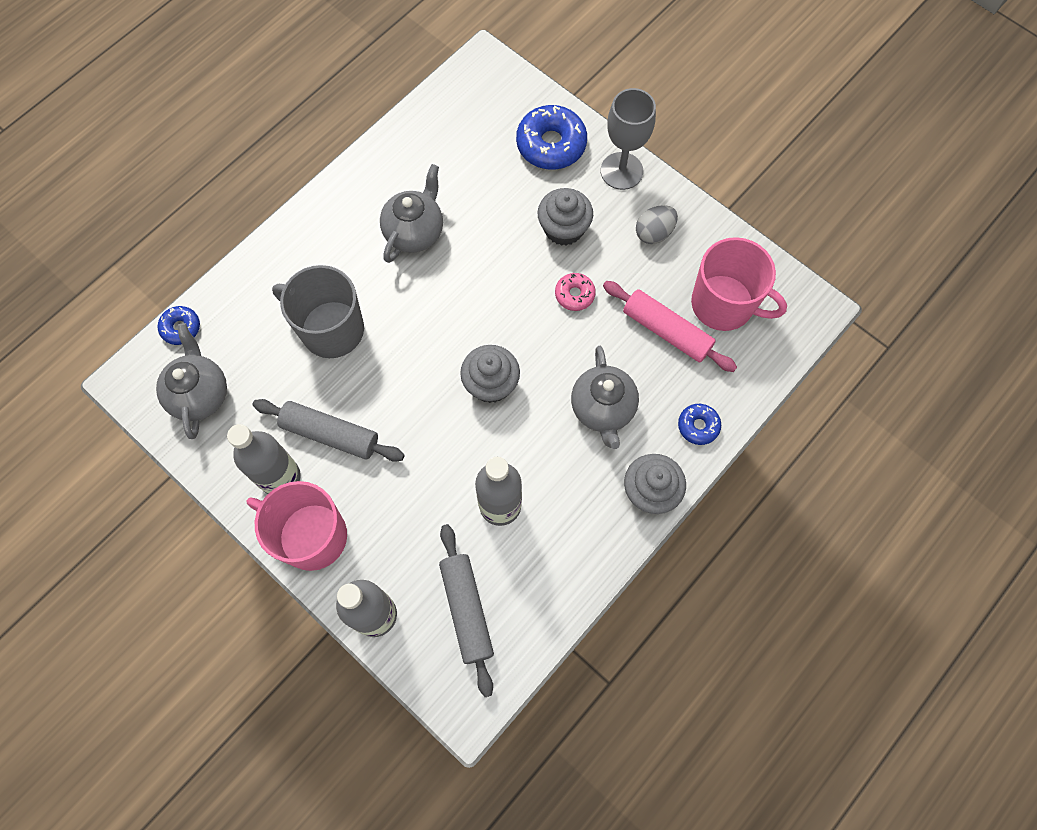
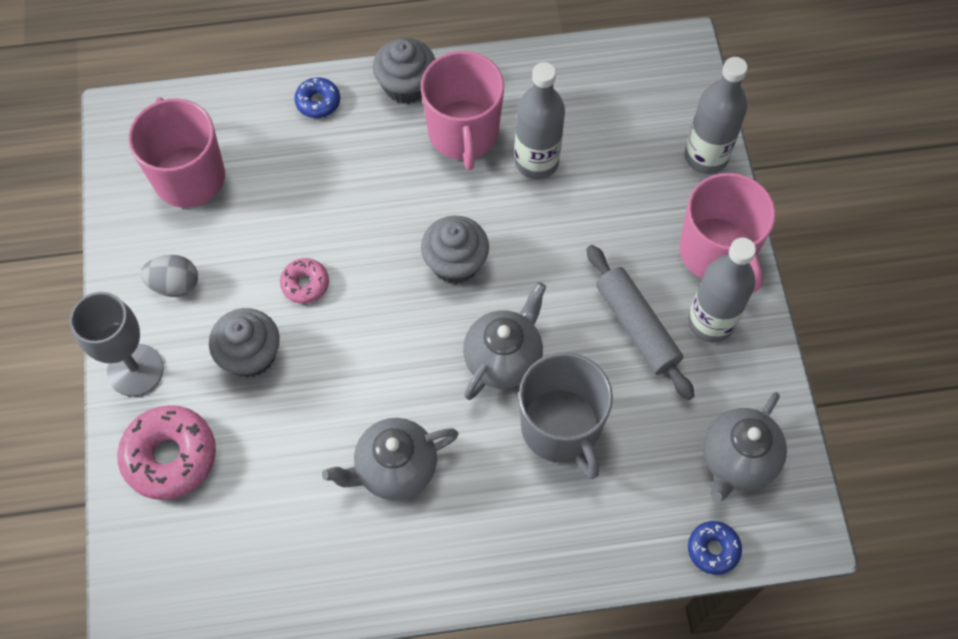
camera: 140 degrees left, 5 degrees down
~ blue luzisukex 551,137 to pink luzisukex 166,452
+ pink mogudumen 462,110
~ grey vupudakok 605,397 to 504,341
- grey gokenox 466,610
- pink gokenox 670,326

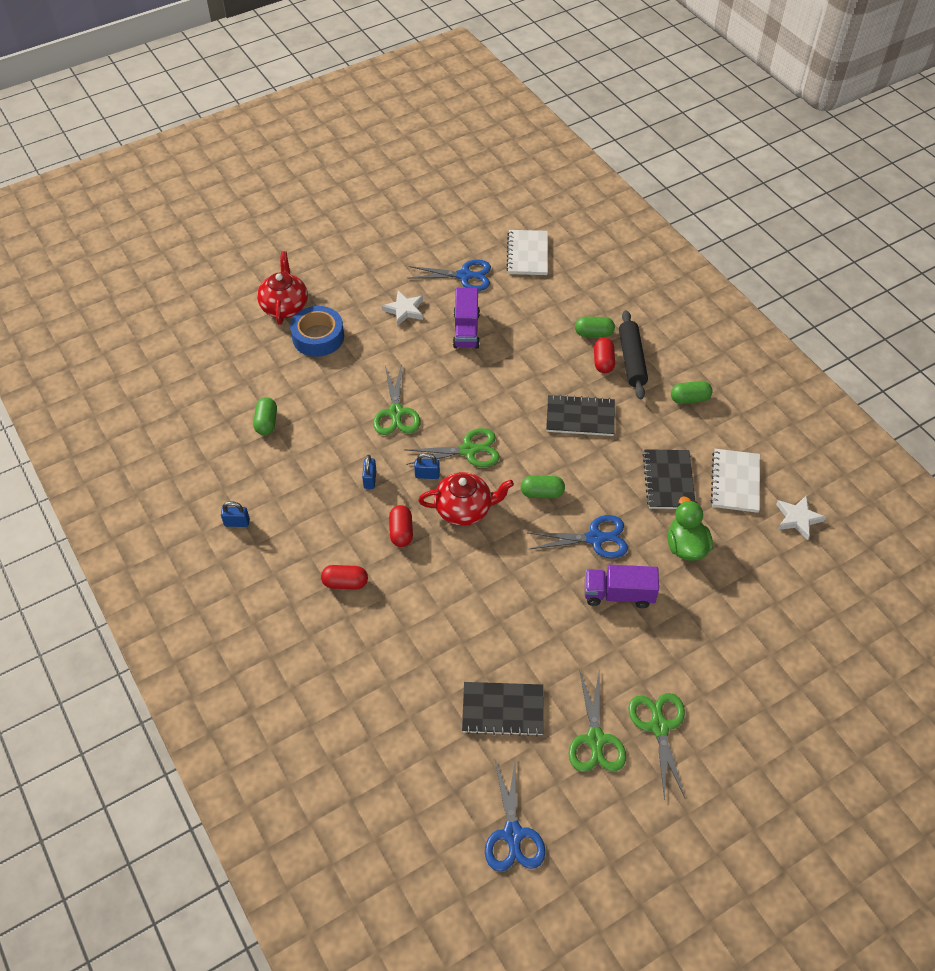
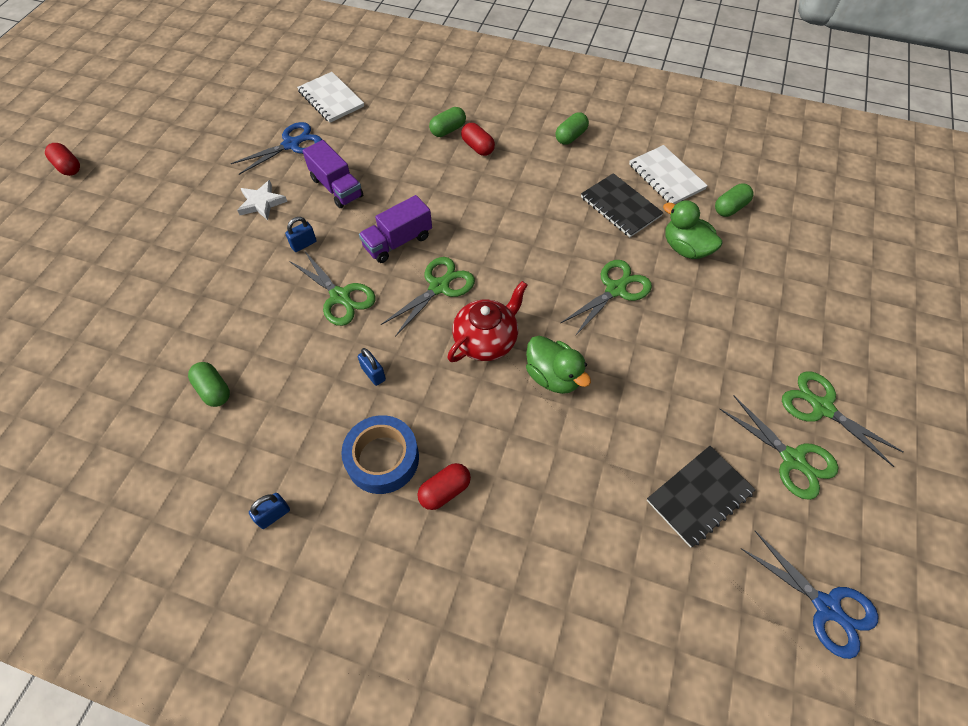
camera: 40 degrees left, 5 degrees up
~ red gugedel 401,526 to 62,159
~ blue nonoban 427,466 to 301,234
~ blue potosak 317,331 to 380,454
~ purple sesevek 622,586 to 395,229
+ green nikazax 558,365
~ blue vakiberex 578,537 to green vakiberex 606,298
~ green gugedel 543,487 to 734,200
- red vupudakok 282,288
- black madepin 580,415
- black gokenox 633,354
- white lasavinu 801,517

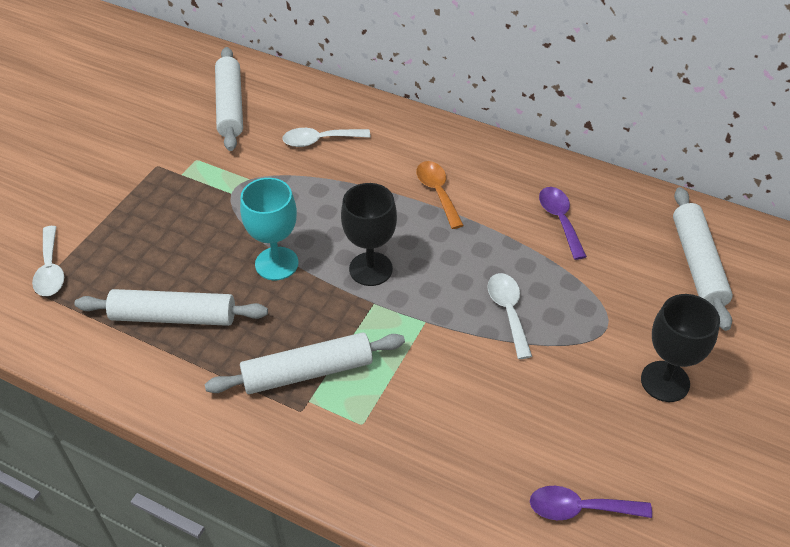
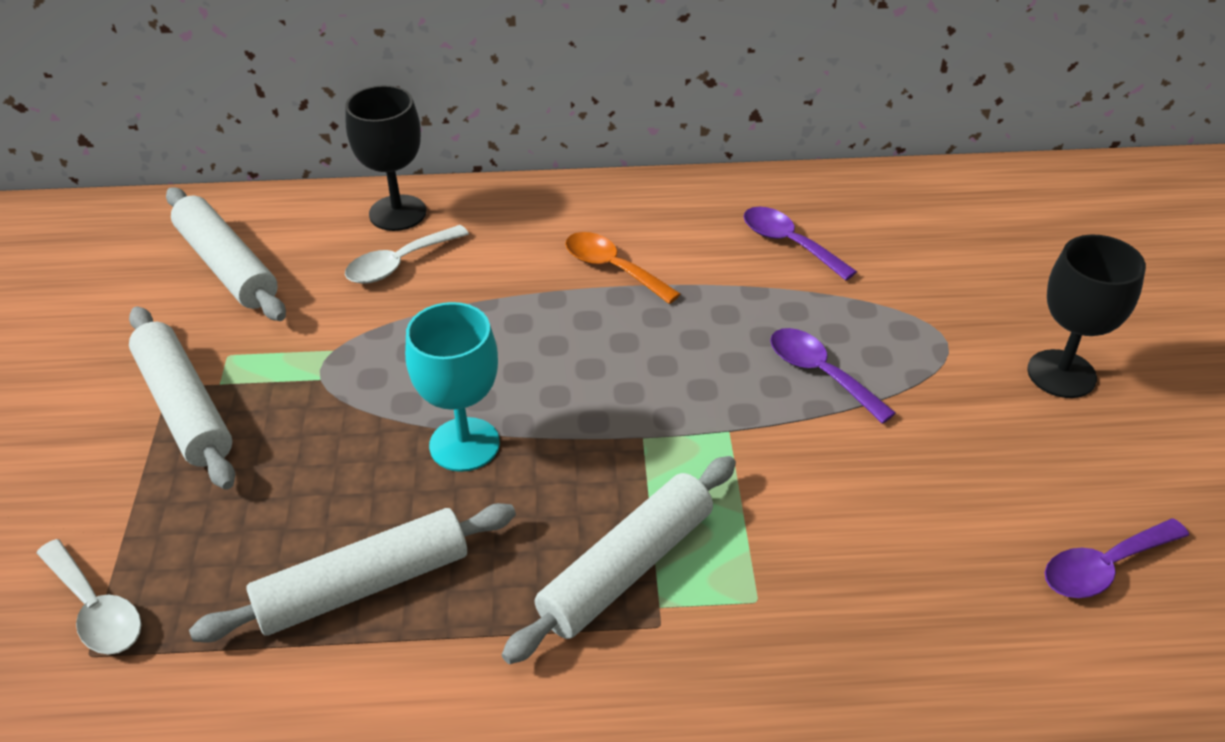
camera: 30 degrees left, 5 degrees down
~ white gokenox 703,259 to 182,398
~ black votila 369,234 to 385,158
~ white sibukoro 509,316 to purple sibukoro 833,376

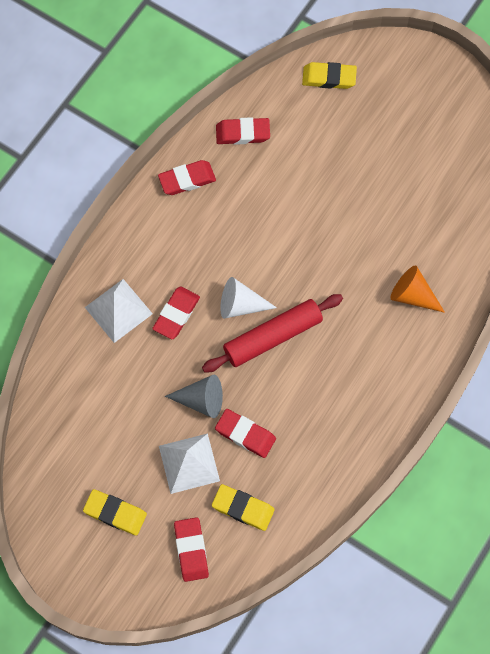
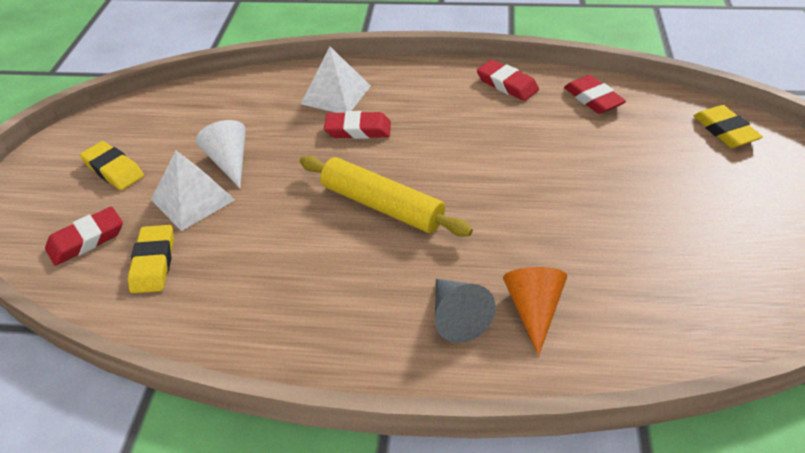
camera: 65 degrees right, 25 degrees down
~ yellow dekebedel 115,512 = 112,165 45 degrees counterclockwise
~ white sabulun 248,298 to 221,154
~ red gokenox 272,333 to yellow gokenox 386,196
~ grey sabulun 194,396 to 465,311
- red dekebedel 245,433

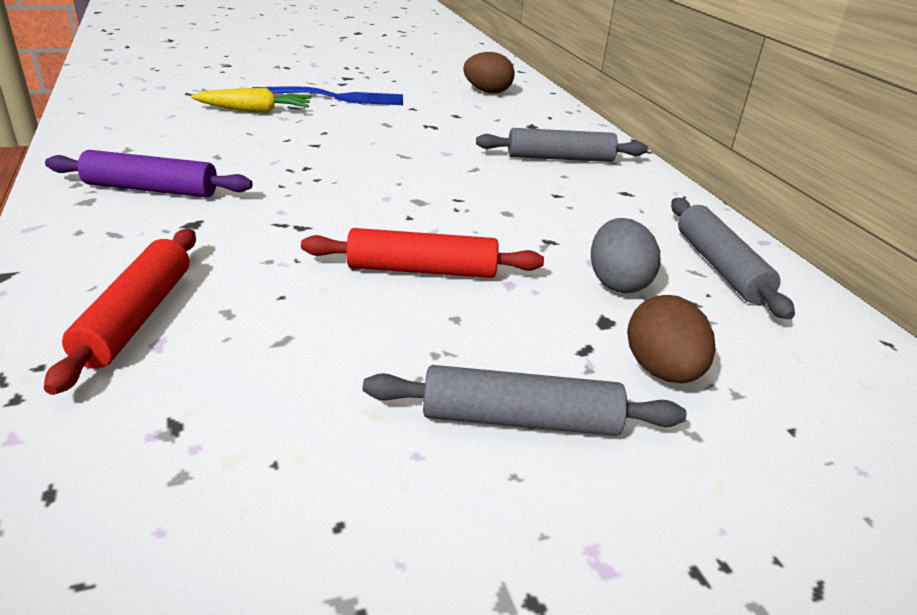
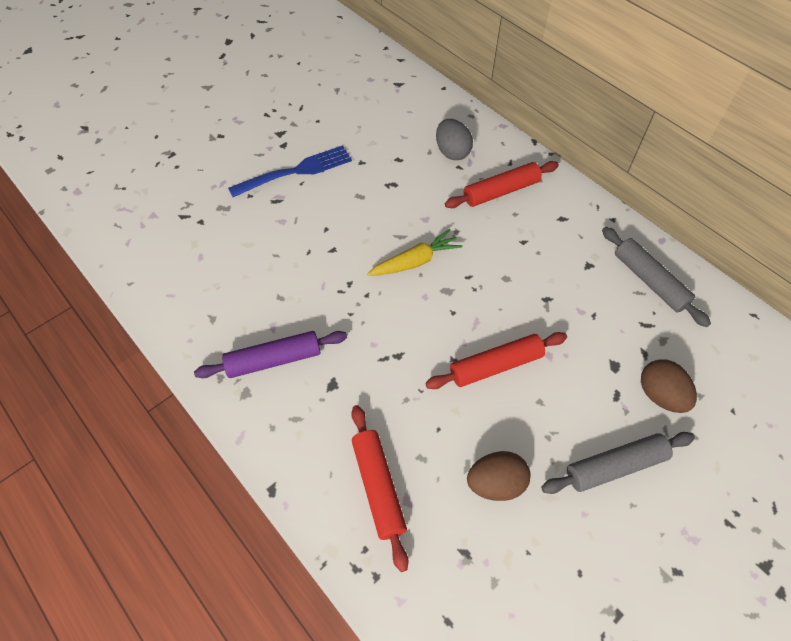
camera: 20 degrees left, 25 degrees up
~ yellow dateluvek 251,100 to 414,252
~ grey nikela 626,255 to 454,139
~ grey gokenox 562,145 to red gokenox 502,184
~ brown nikela 489,72 to 498,476

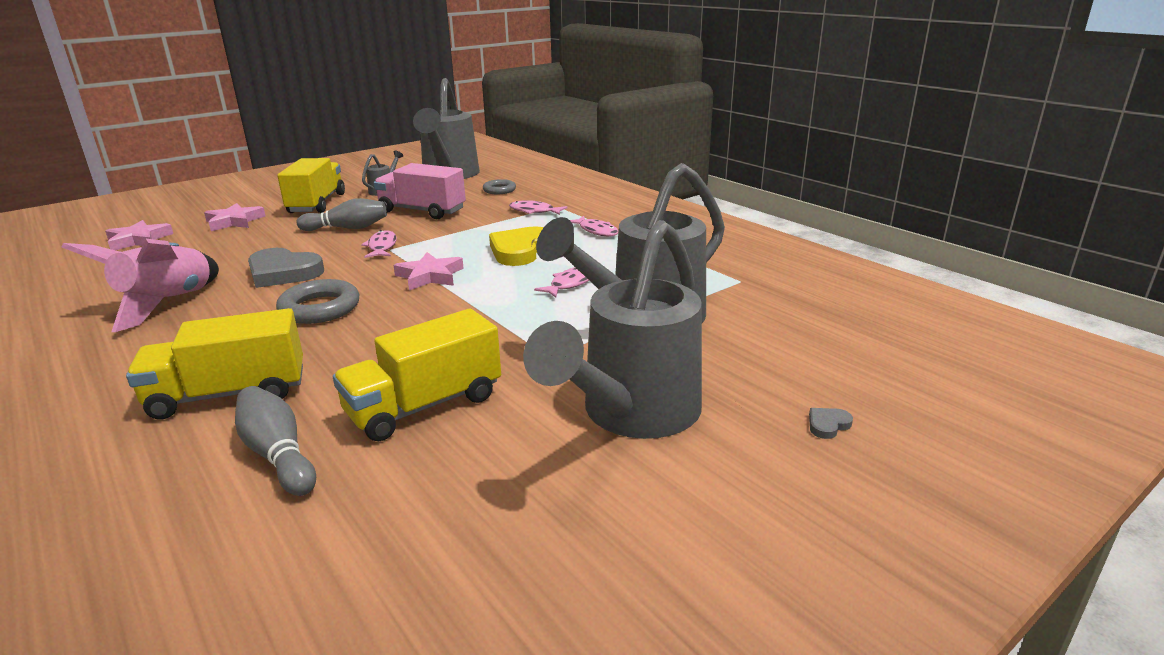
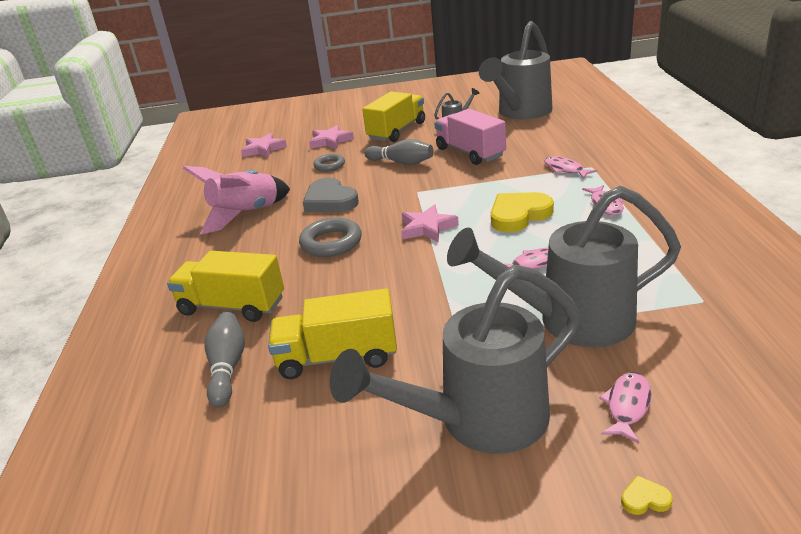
camera: 35 degrees right, 5 degrees up
~ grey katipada 499,186 to 329,163
~ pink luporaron 379,244 to 625,407
~ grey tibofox 831,423 to yellow tibofox 647,495

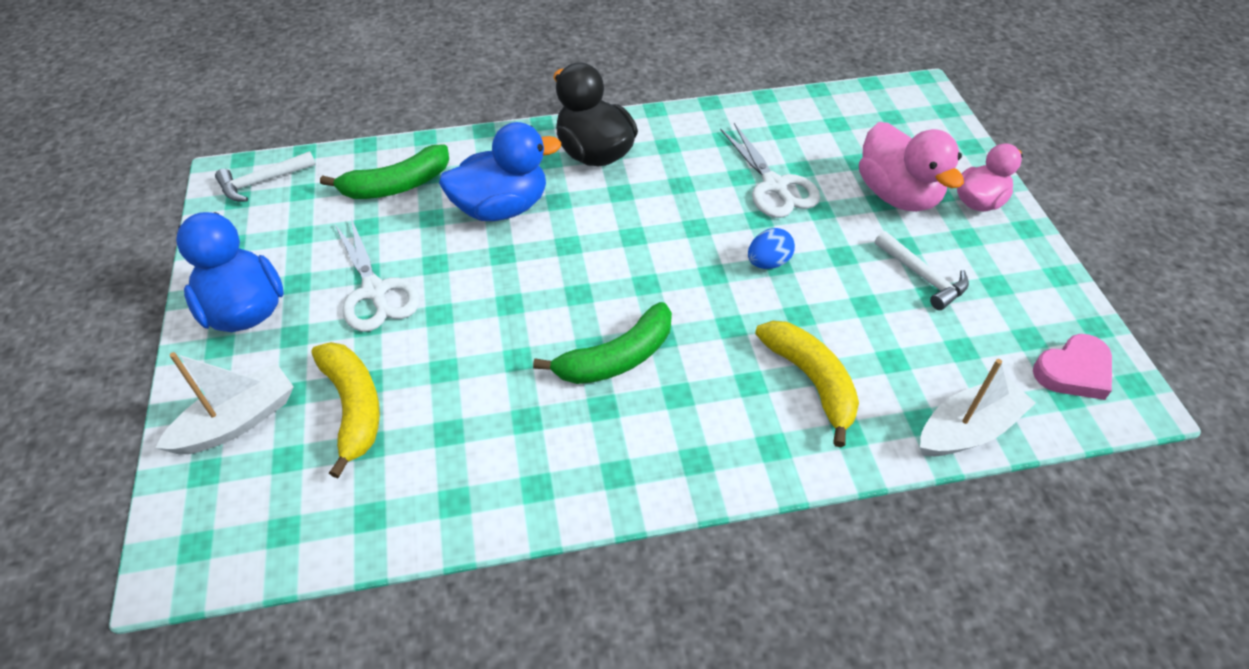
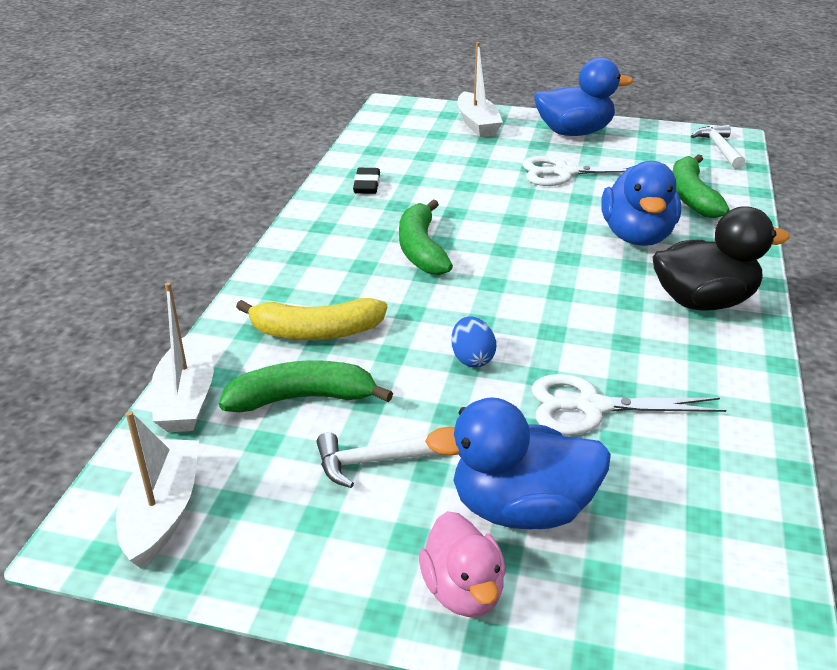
camera: 115 degrees right, 15 degrees down
~ pink tibofox 1072,367 to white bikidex 157,490
+ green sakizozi 306,386
+ black dekebedel 366,181
~ pink nikazax 911,167 to blue nikazax 518,463
- yellow sakizozi 346,410

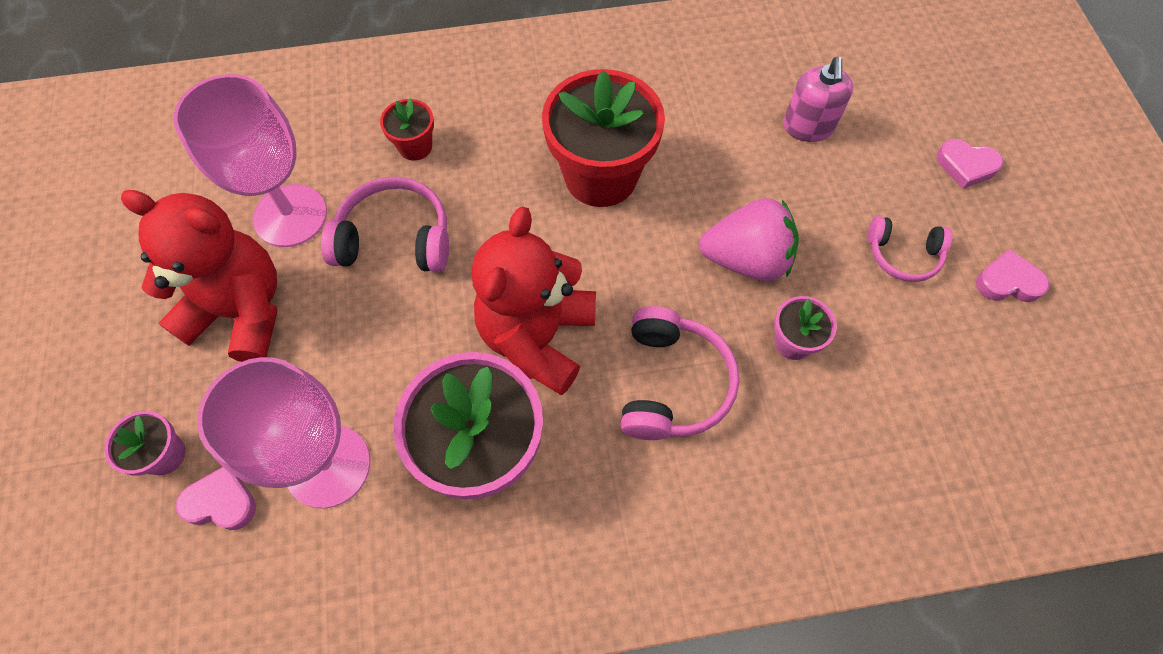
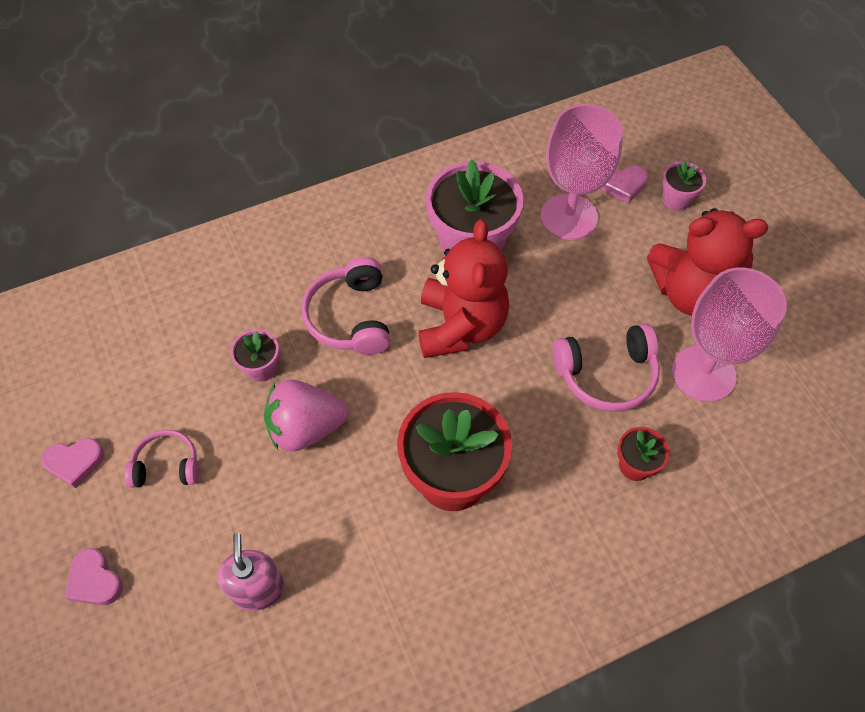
camera: 165 degrees right, 5 degrees down
~ pink tibofox 970,164 = 93,577 135 degrees counterclockwise

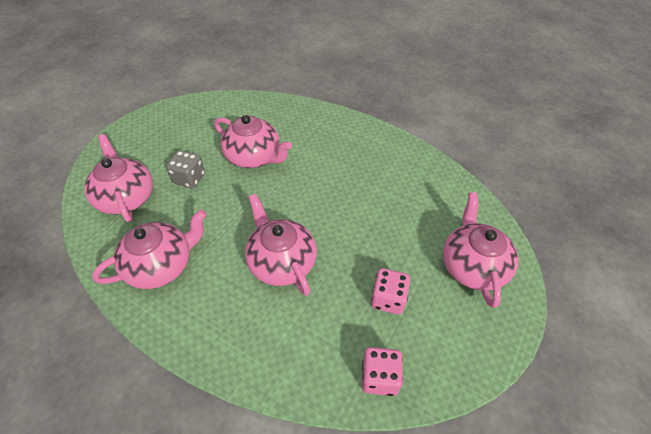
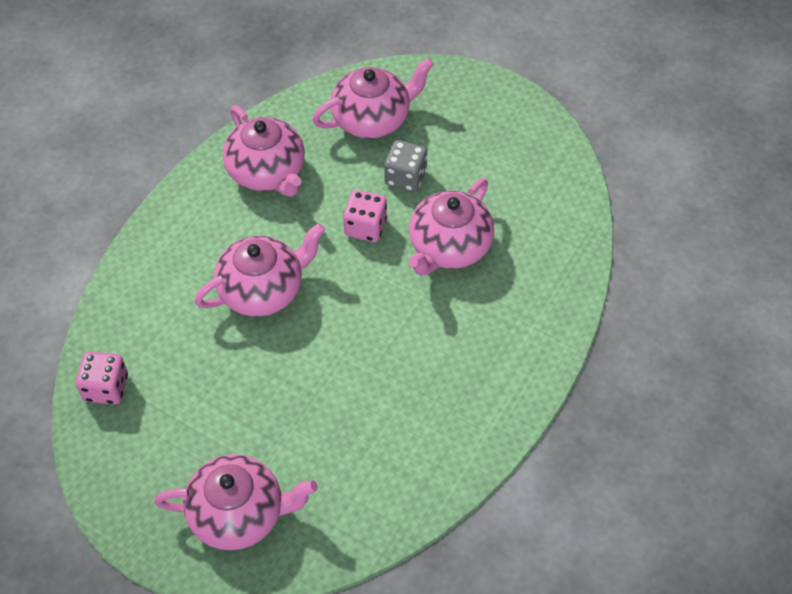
camera: 90 degrees right, 5 degrees up
~ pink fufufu 390,291 to 365,216

